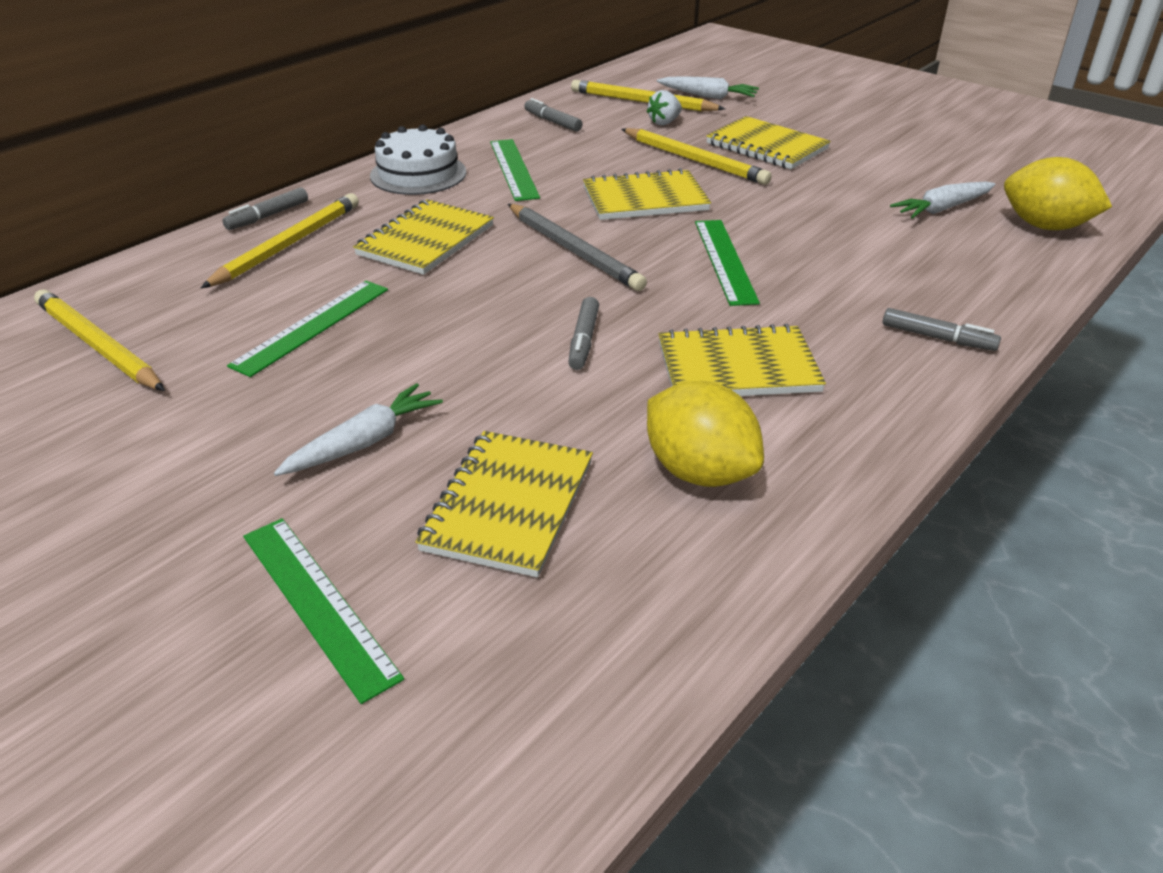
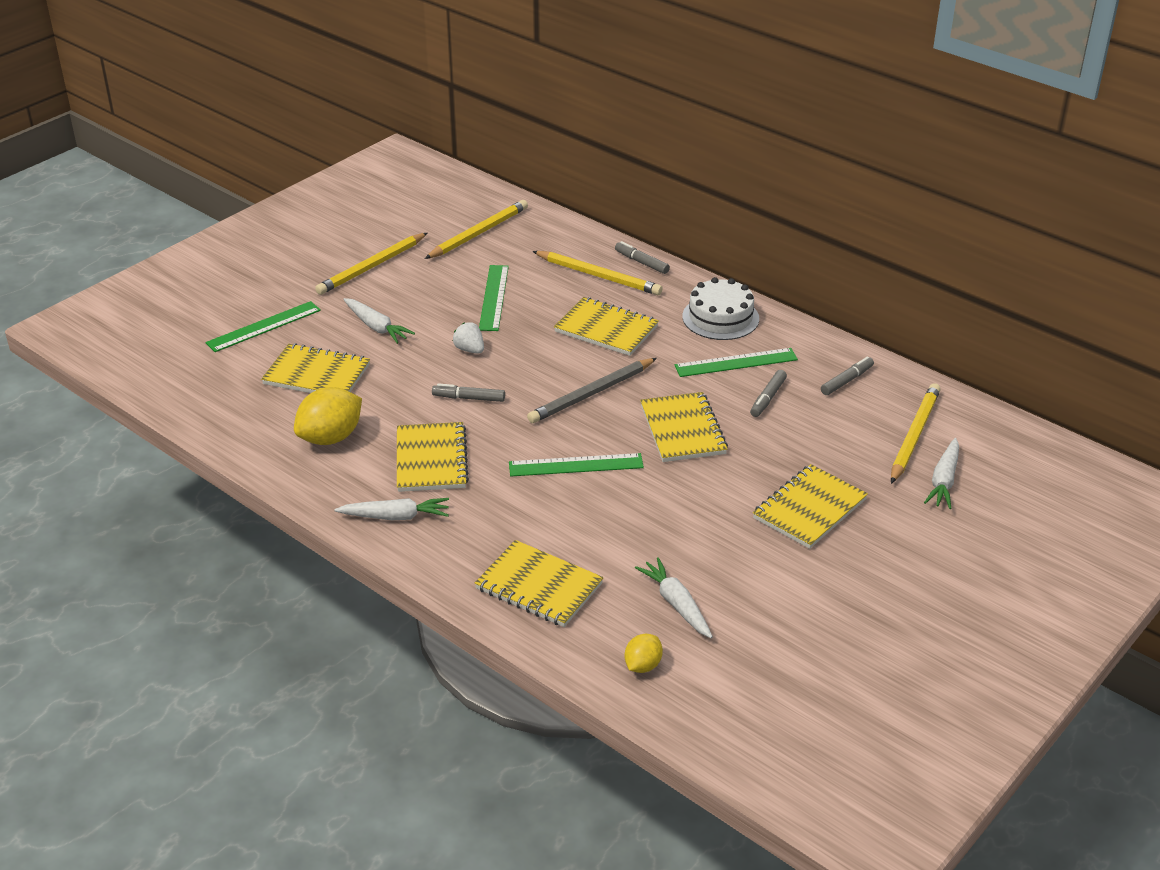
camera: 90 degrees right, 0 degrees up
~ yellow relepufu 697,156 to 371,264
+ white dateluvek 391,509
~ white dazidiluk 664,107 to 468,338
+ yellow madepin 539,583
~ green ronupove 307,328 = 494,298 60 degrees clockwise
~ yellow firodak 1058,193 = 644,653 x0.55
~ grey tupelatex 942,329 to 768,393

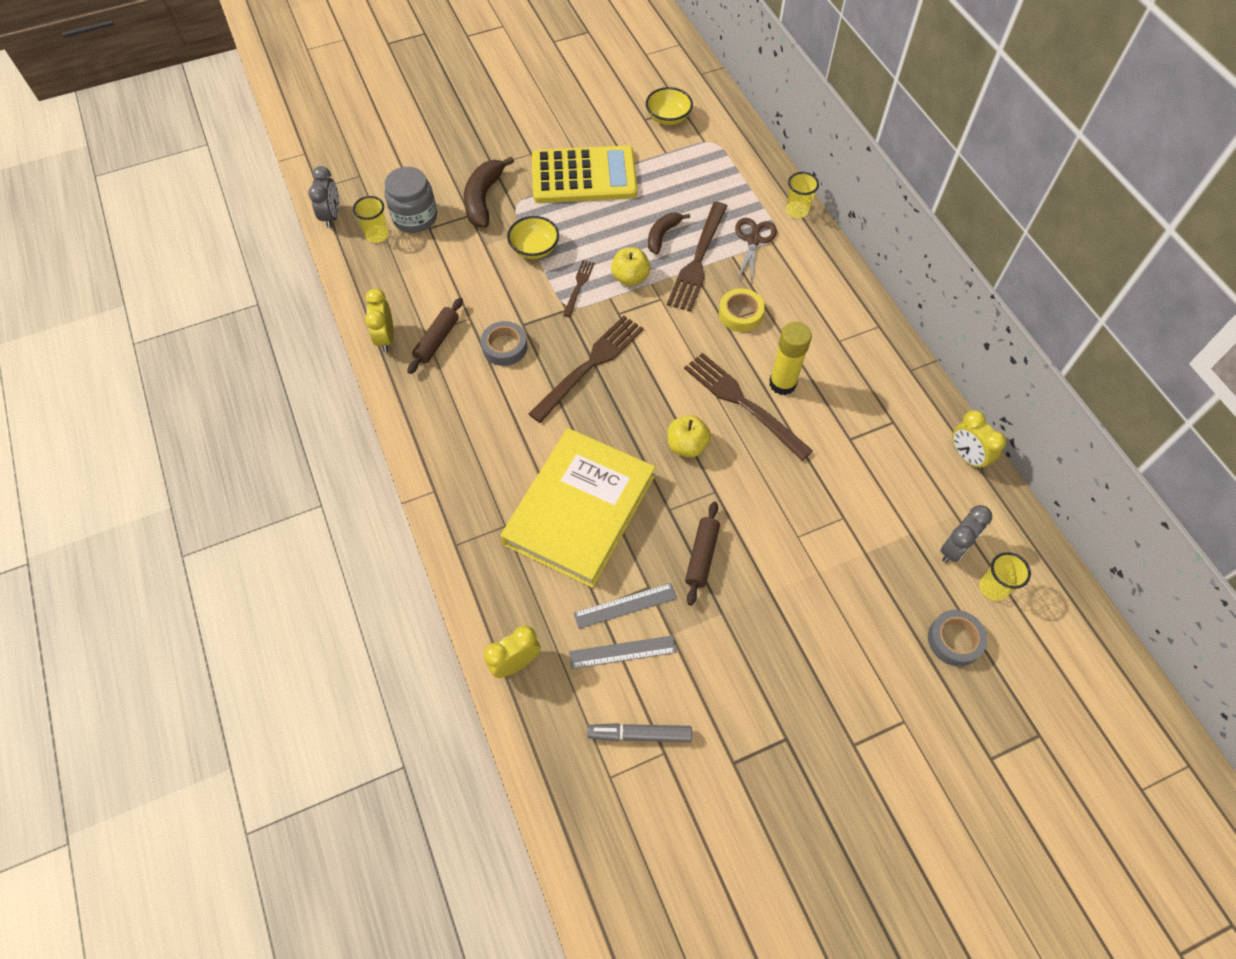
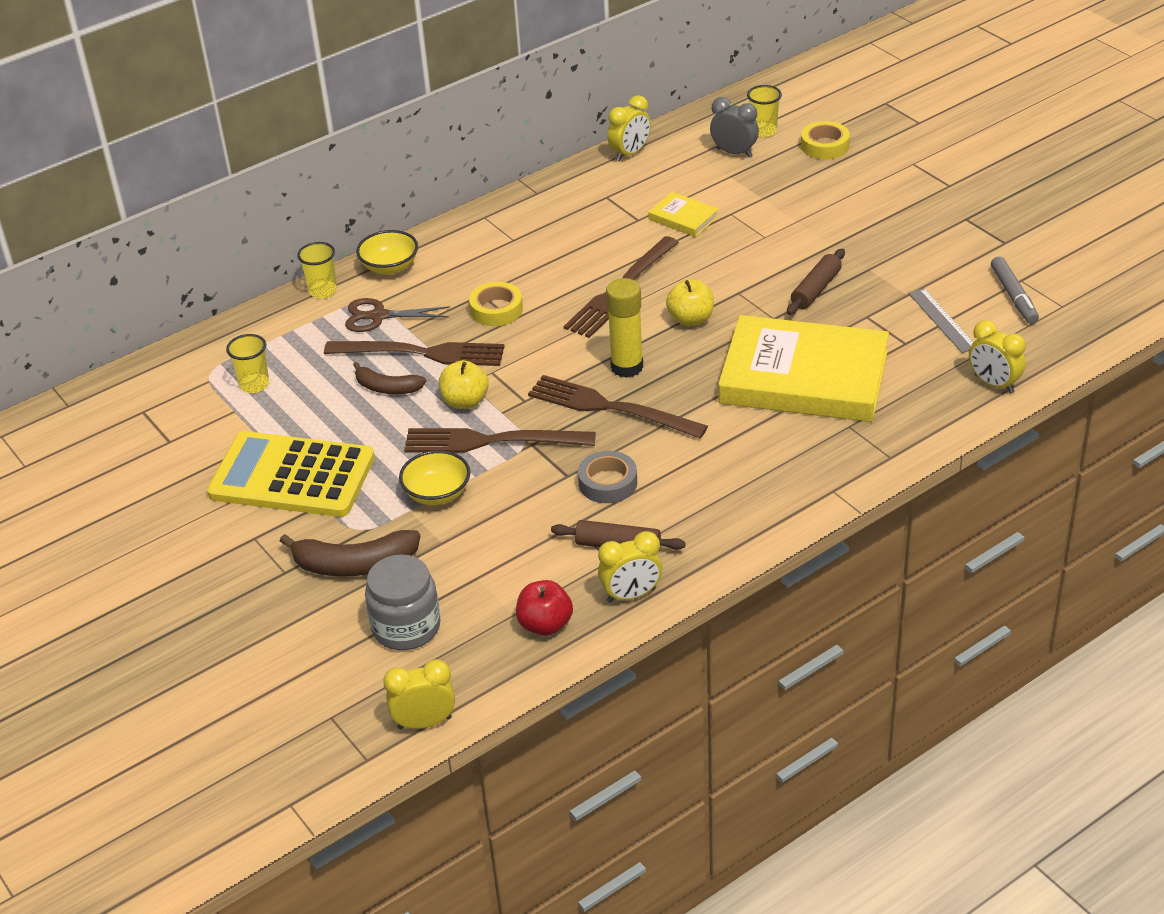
camera: 100 degrees left, 20 degrees down
~ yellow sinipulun 585,174 = 291,474 60 degrees counterclockwise
~ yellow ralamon 371,219 to 248,363
~ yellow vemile 669,106 to 387,252
~ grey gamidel 323,197 to yellow gamidel 419,694
~ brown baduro 578,288 = 500,440 x1.99
+ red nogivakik 544,608
~ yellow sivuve 790,358 to 624,328
+ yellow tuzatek 683,214
~ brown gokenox 702,554 = 816,282 60 degrees counterclockwise
~ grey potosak 957,638 to yellow potosak 825,140
- grey ronupove 625,606

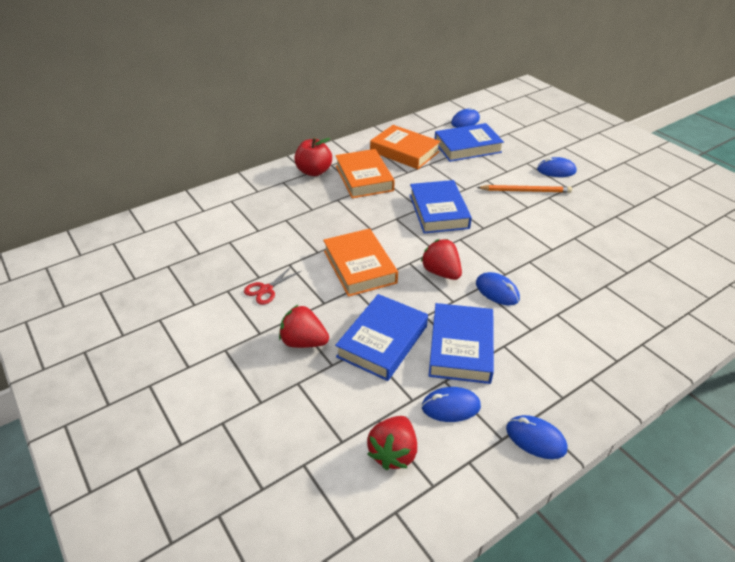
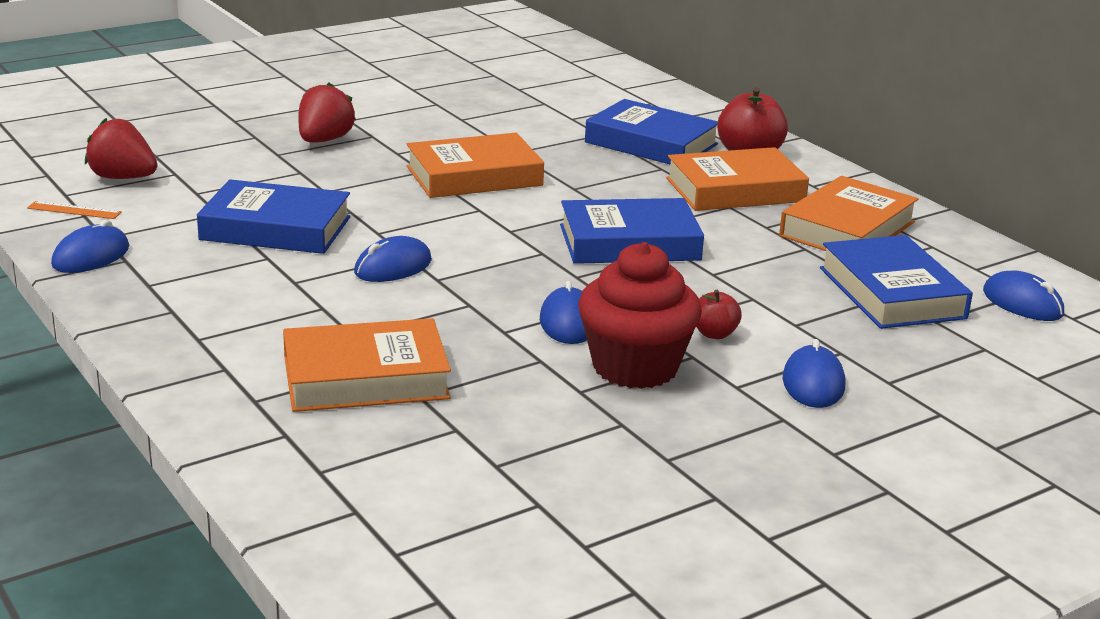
camera: 90 degrees right, 15 degrees down
+ orange ronupove 74,210
+ orange tuzatek 367,365
~ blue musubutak 451,404 to 563,312
+ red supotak 640,315
~ blue tuzatek 381,337 to 651,132
~ orange relepufu 524,189 to red nogivakik 719,314
- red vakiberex 272,285
- red dazidiluk 441,259

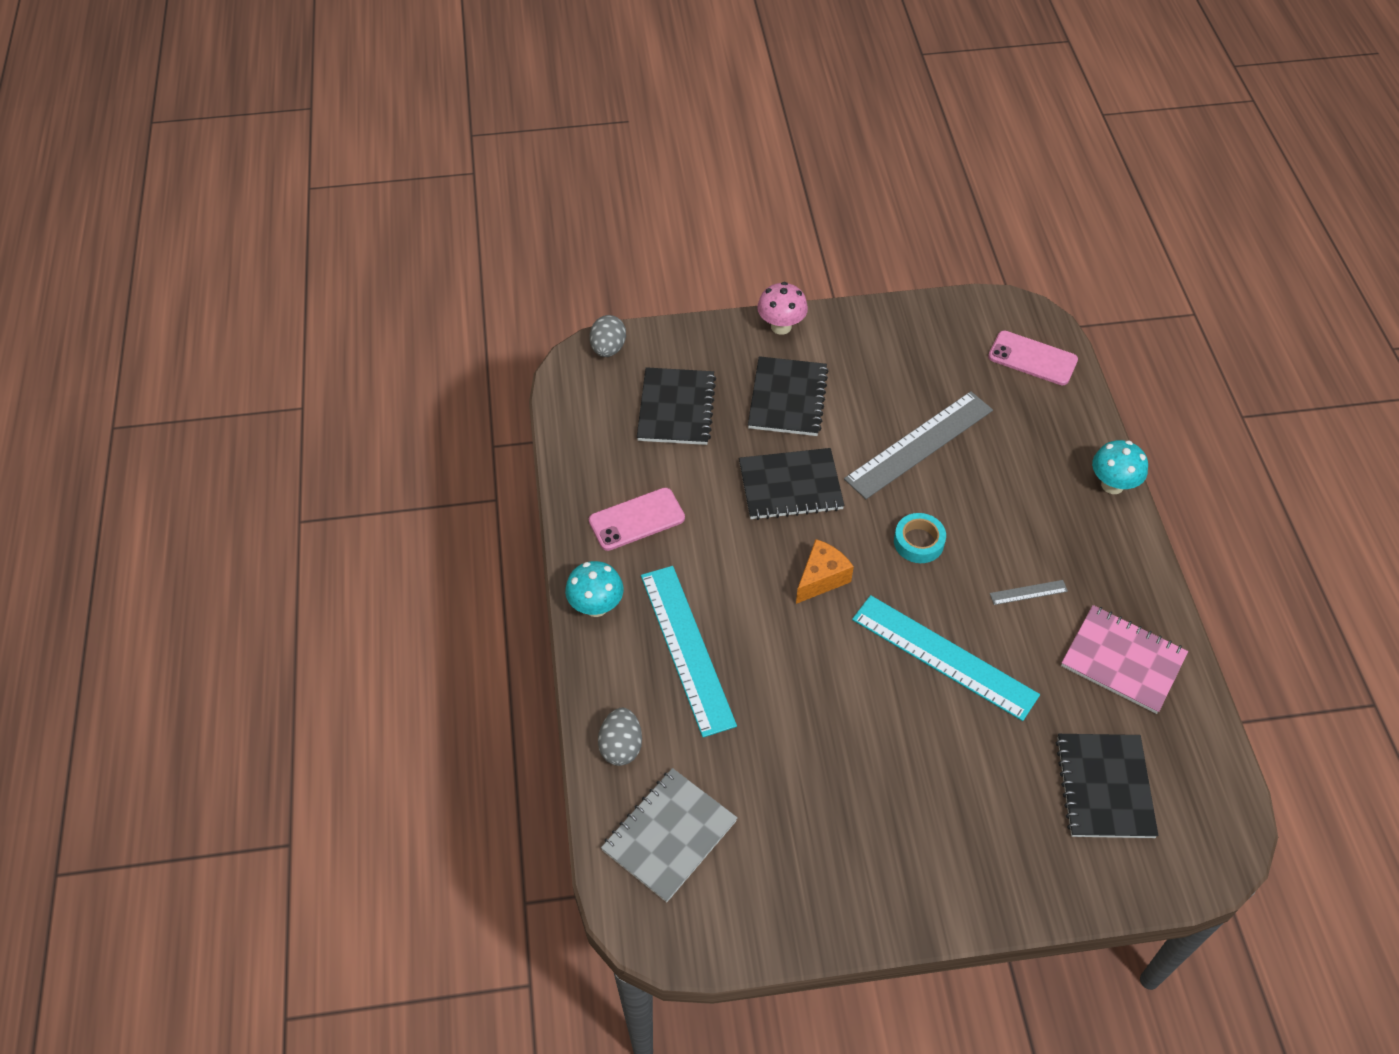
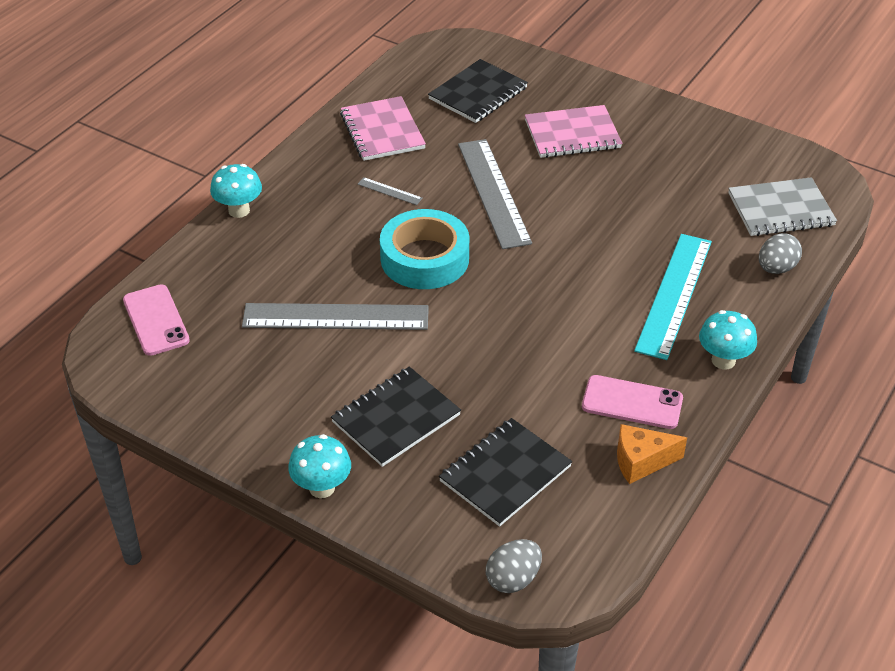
camera: 140 degrees left, 10 degrees down
~ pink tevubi 782,308 to turquoise tevubi 319,466
~ turquoise potosak 920,538 = 424,249 x1.86
~ turquoise ronupove 946,658 to grey ronupove 495,194
+ pink madepin 573,131
~ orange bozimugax 825,571 to 652,454
- black madepin 791,484

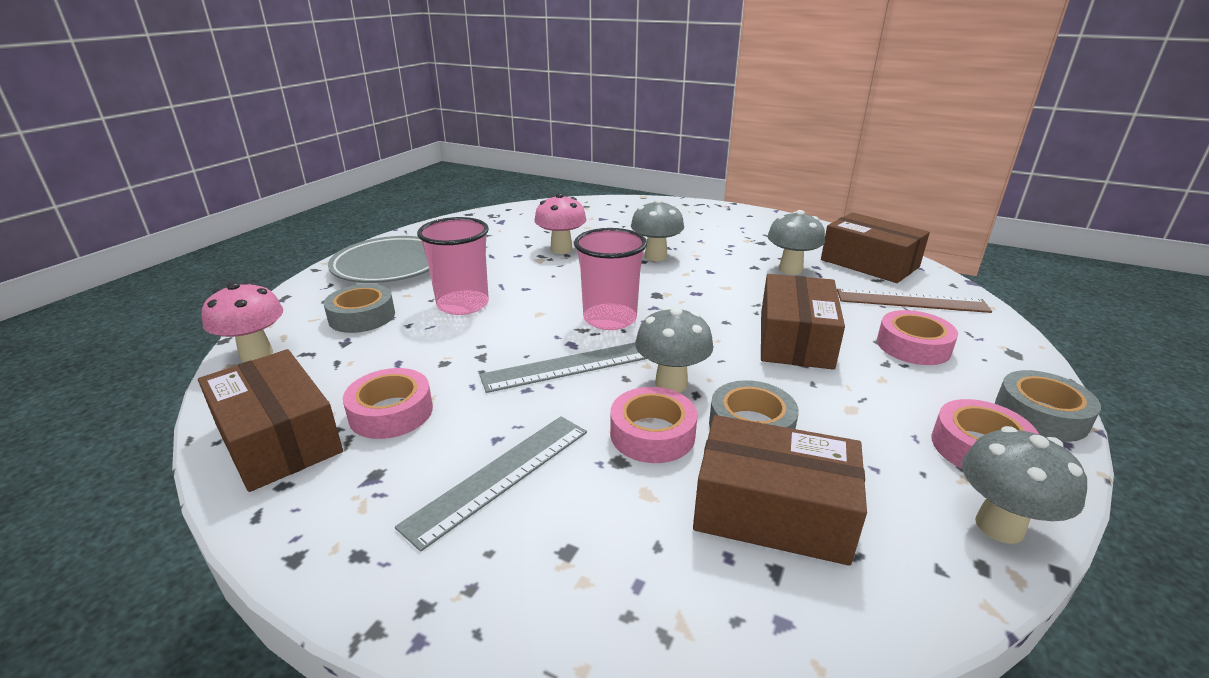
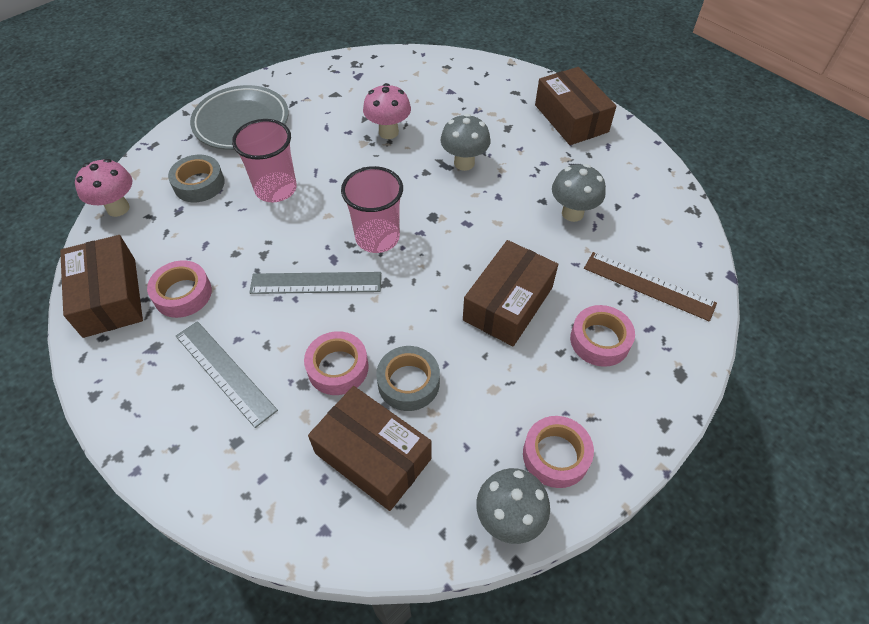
camera: 20 degrees right, 25 degrees up
~ grey ronupove 491,484 = 227,374 75 degrees clockwise
~ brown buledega 875,247 to 575,106
- grey tevubi 674,349
- grey potosak 1048,406

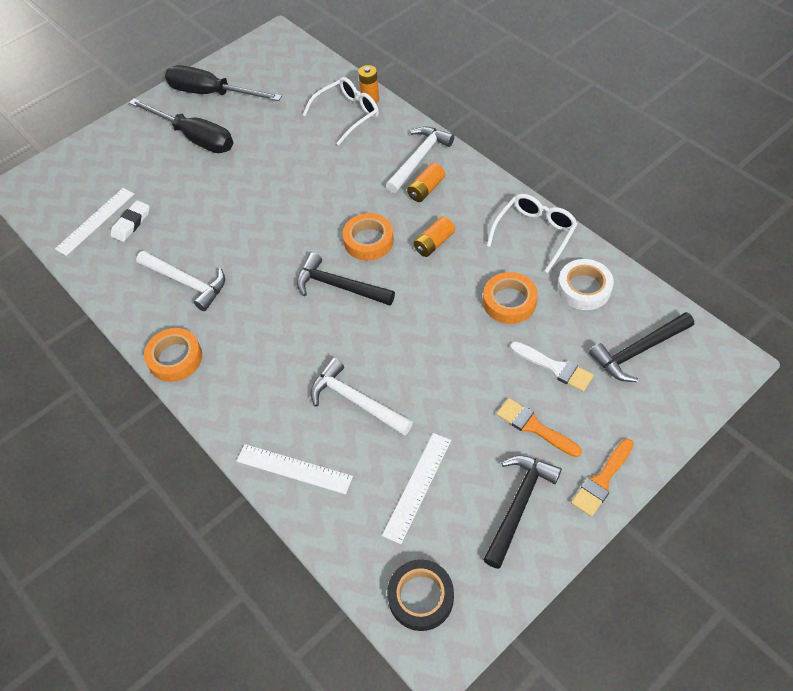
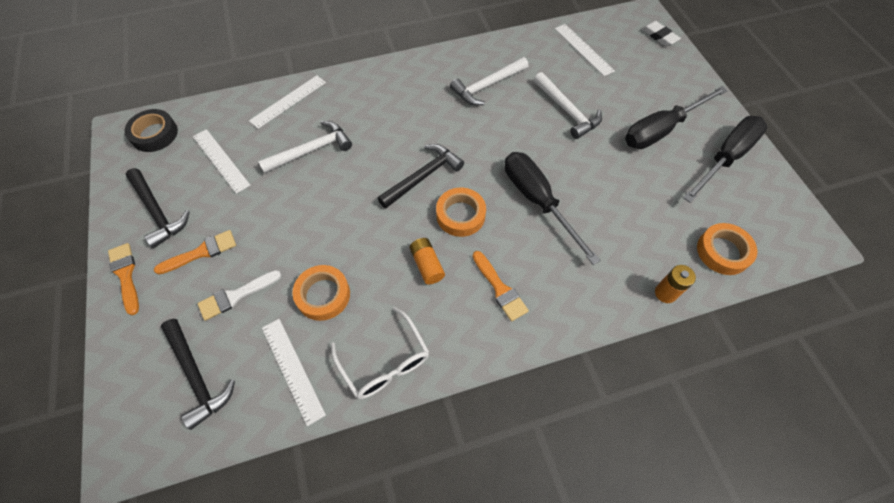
camera: 110 degrees right, 5 degrees up
~ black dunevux 641,347 = 198,374 150 degrees clockwise
~ white potosak 586,284 to white ronupove 294,372
~ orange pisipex 426,182 to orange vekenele 501,286
+ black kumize 553,208
~ white dunevux 420,160 to 568,105
~ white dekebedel 130,221 to 661,33
~ orange potosak 173,355 to 727,249
- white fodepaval 341,111

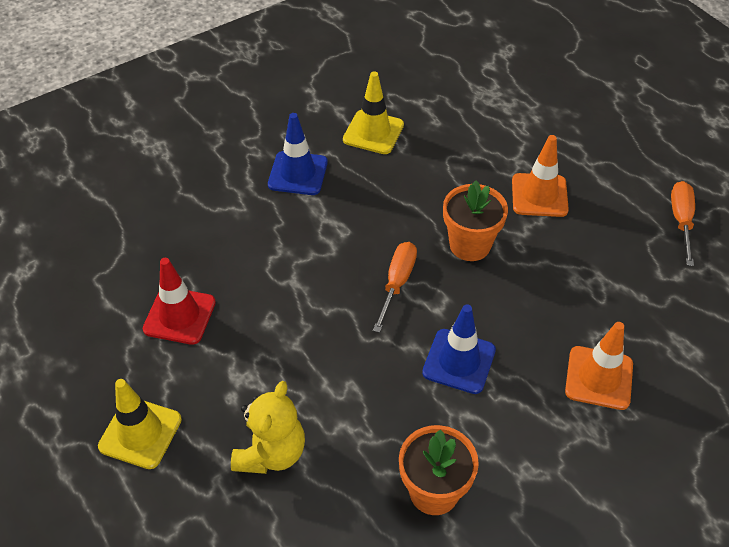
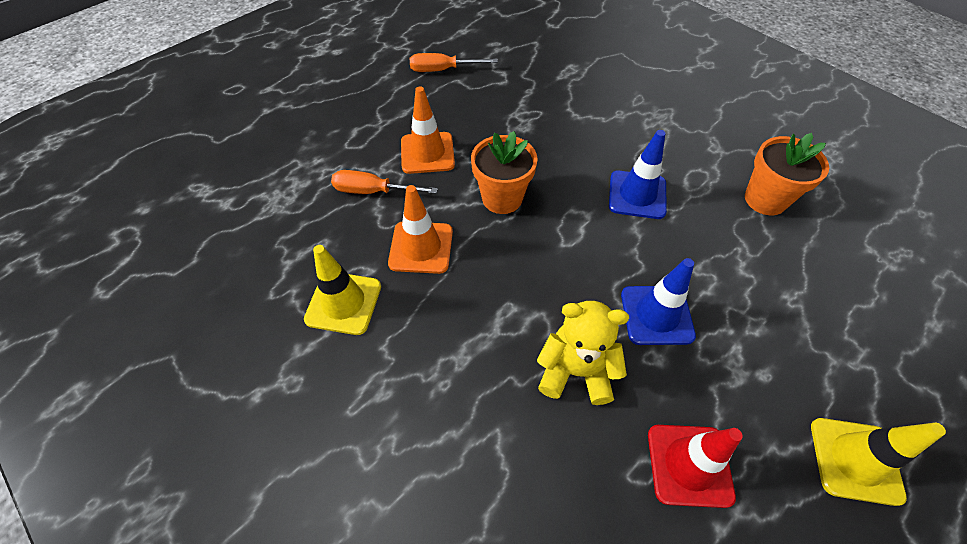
camera: 100 degrees left, 5 degrees up
~ orange kumize 395,287 to 384,182
~ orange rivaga 599,366 to 420,229
~ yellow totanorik 268,427 to 583,353
~ blue rivaga 298,154 to 658,301

